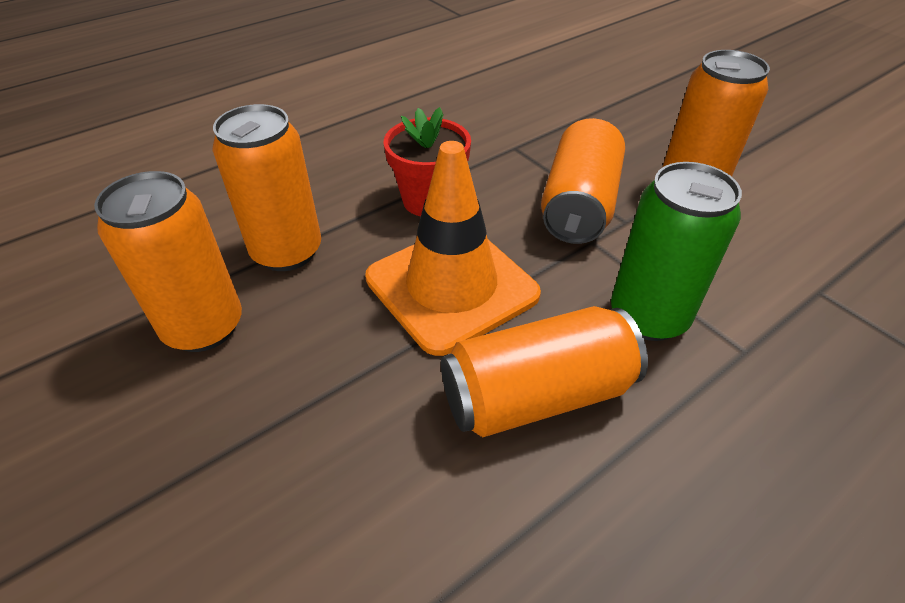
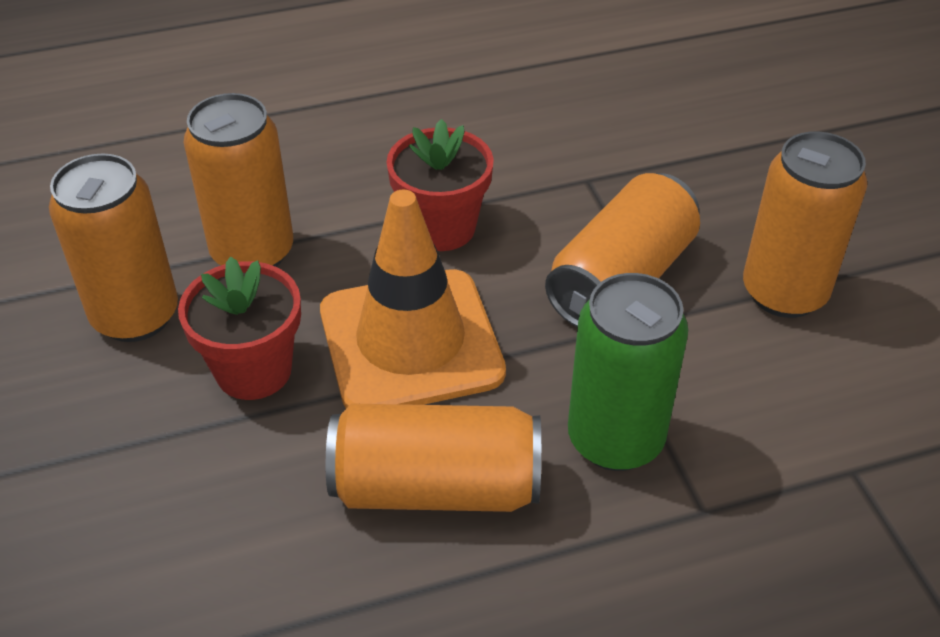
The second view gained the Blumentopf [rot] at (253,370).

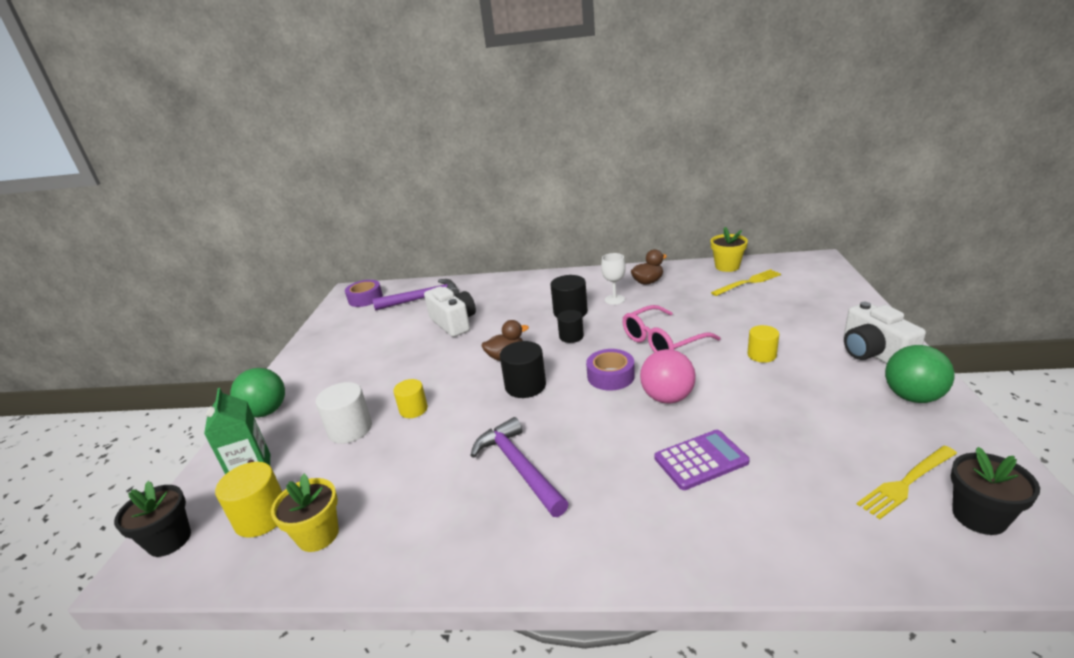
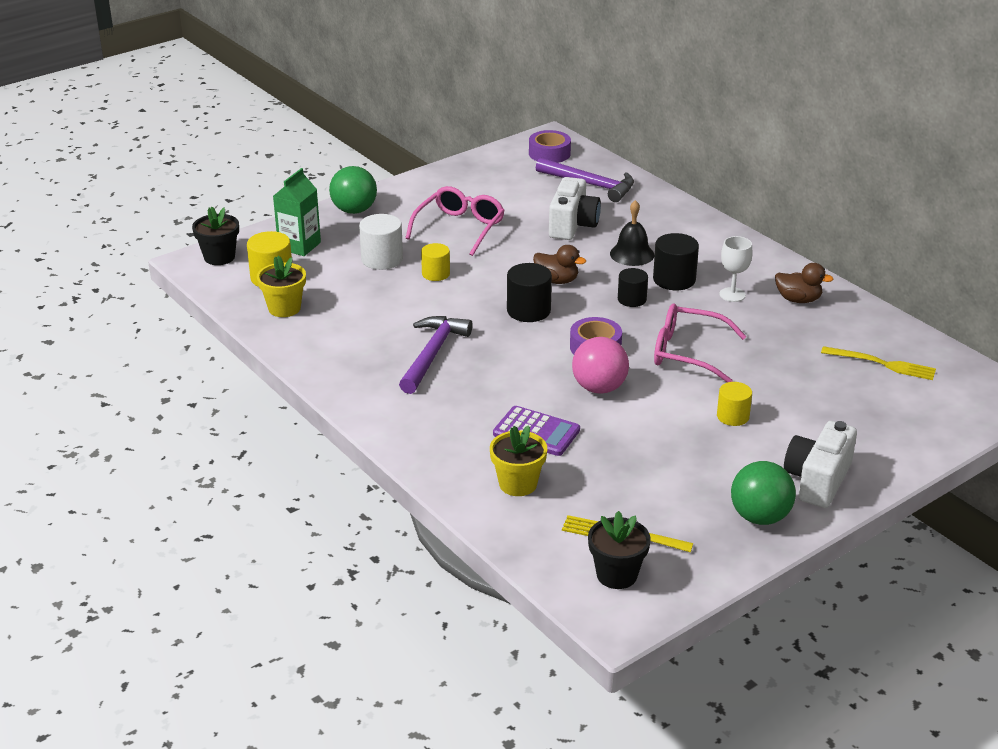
The Blumentopf [gelb] ended up elsewhere, having gone from (727,266) to (518,484).
The second view gained the Brille [rosa] at (459,228).
The second view gained the Glocke [schwarz] at (632,254).

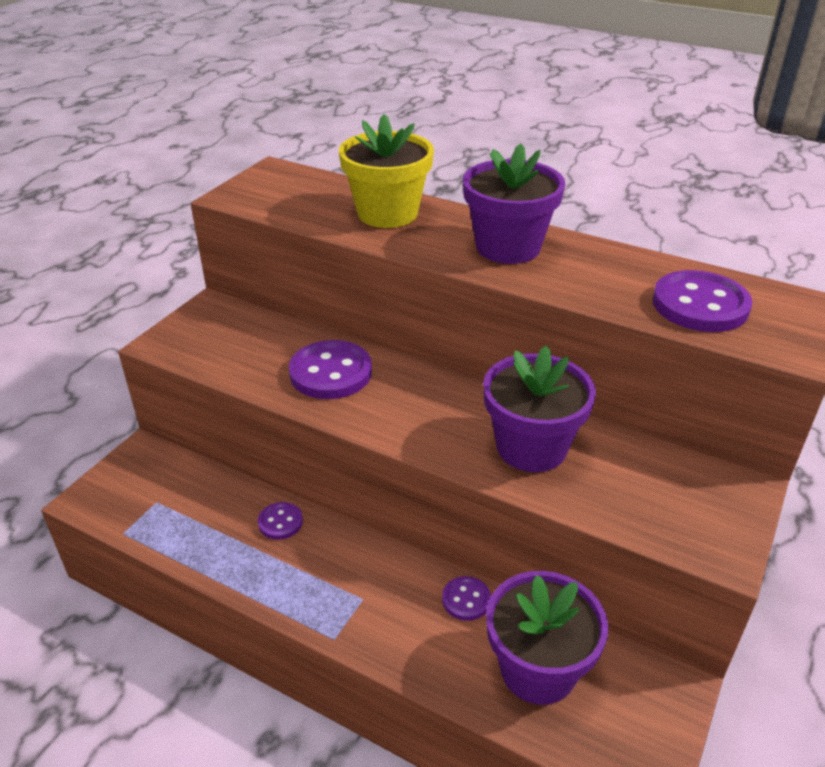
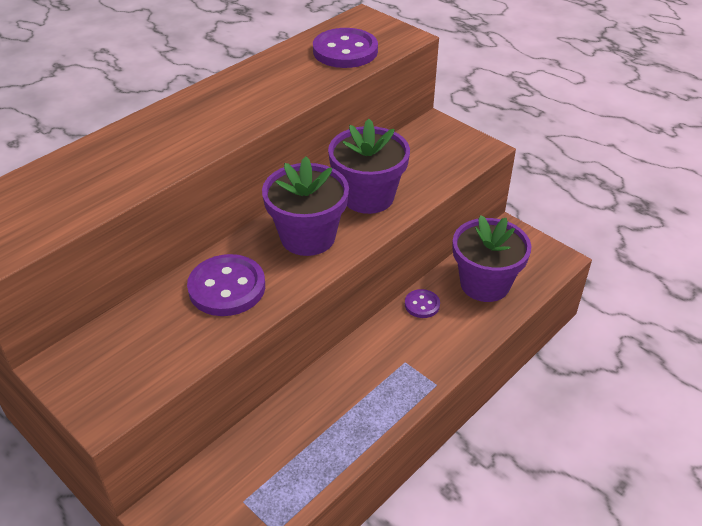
The second view lost the Knopf [lila] at (280,522).
The second view lost the Blumentopf [gelb] at (387,213).
The Blumentopf [lila] ended up elsewhere, having gone from (508,247) to (308,237).

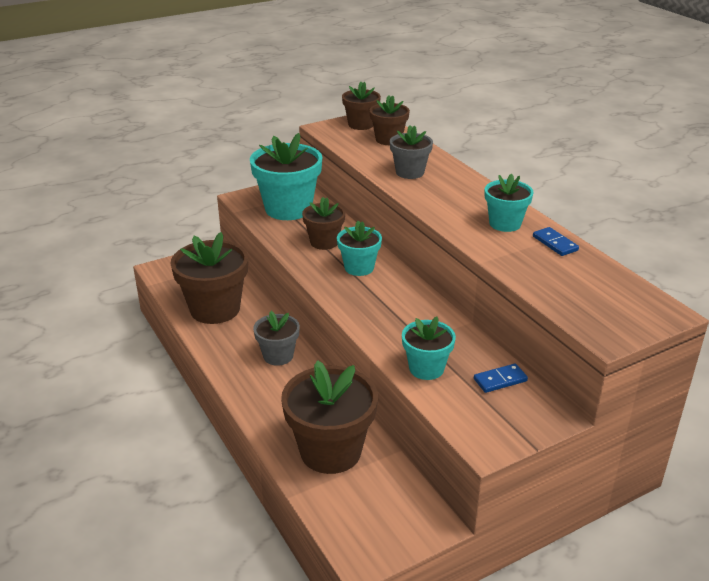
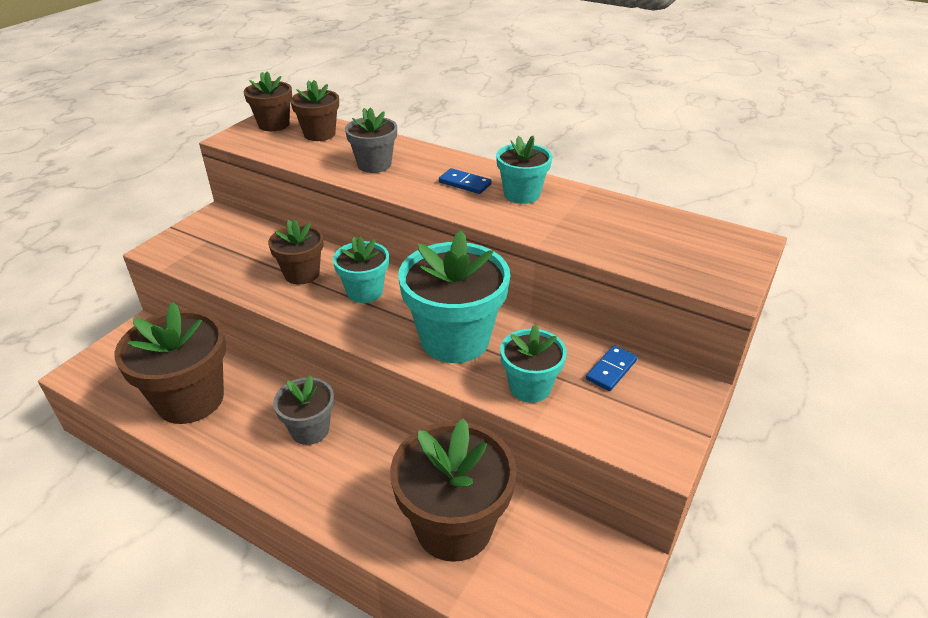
The Blumentopf [türkis] ended up elsewhere, having gone from (288,209) to (455,339).
The Dominostein [blau] ended up elsewhere, having gone from (555,243) to (464,183).

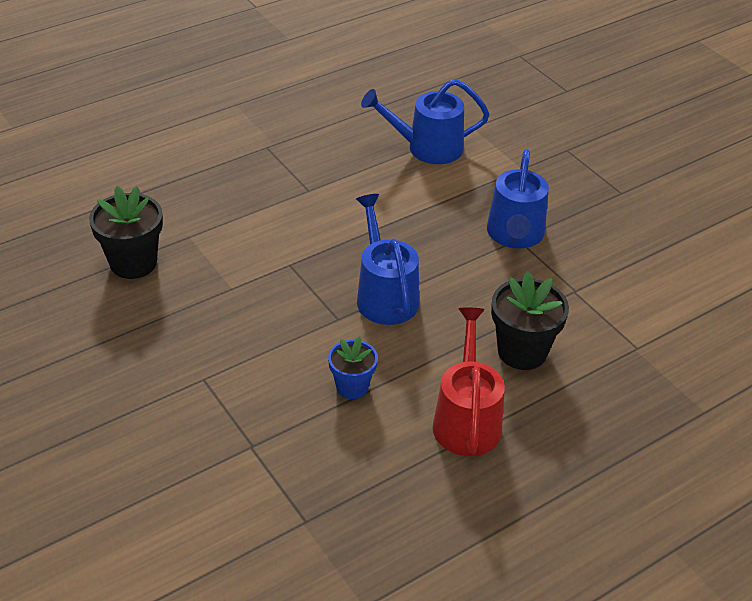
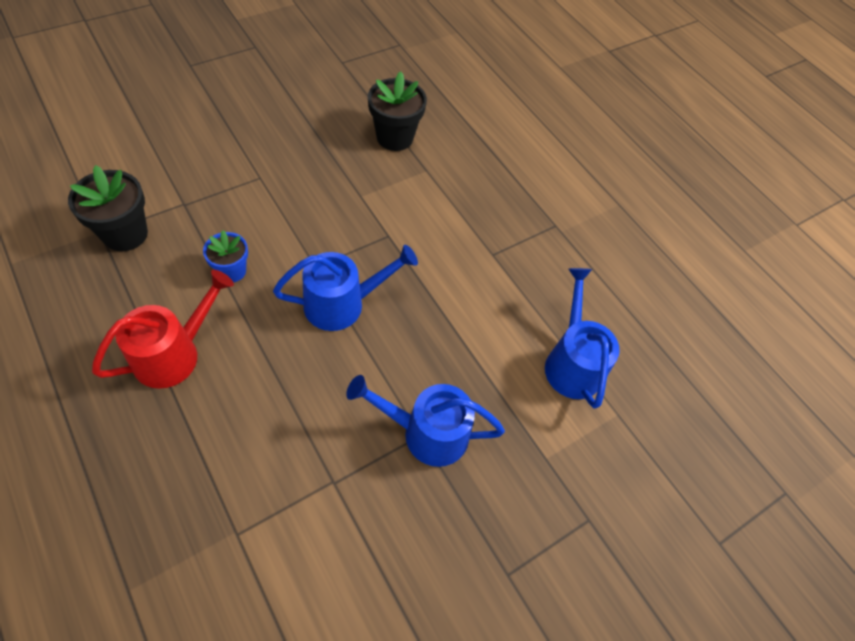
The Gießkanne [rot] at (467,419) ended up facing another way, 45 degrees counterclockwise from before.
The Blumentopf [schwarz] ended up elsewhere, having gone from (522,351) to (125,234).

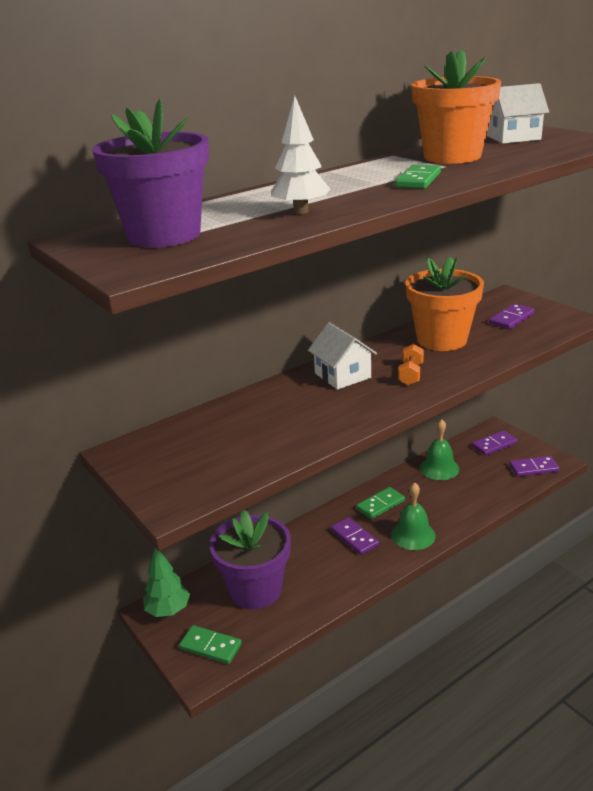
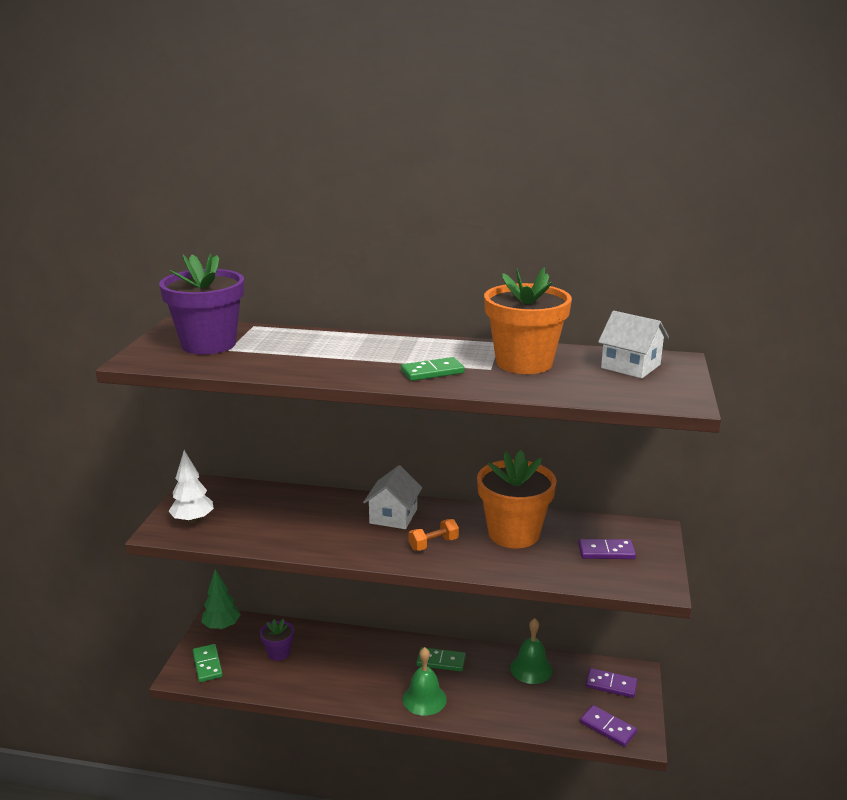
The size of the Blumentopf [lila] at (255,590) changed by a factor of 0.49.
The Baum [weiß] ended up elsewhere, having gone from (301,211) to (193,520).
The second view lost the Dominostein [lila] at (354,538).

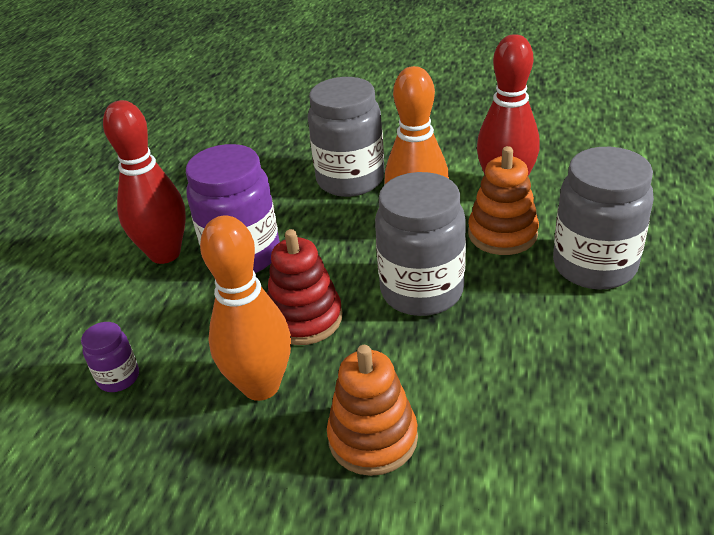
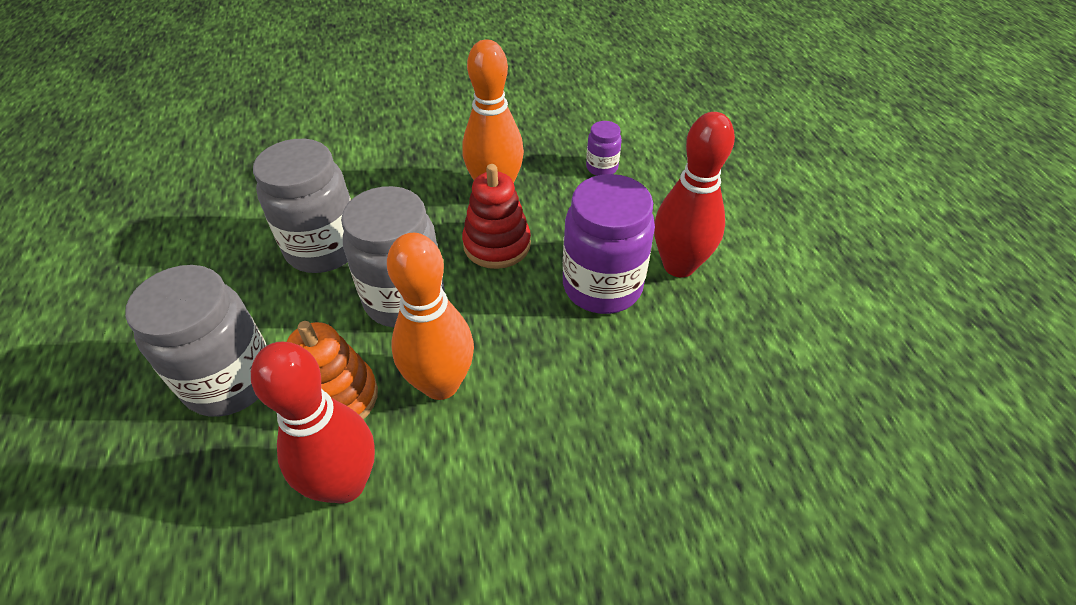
The Einmachglas [grau] ended up elsewhere, having gone from (350,180) to (324,248).
The second view lost the Stapelspielzeug [orange] at (373,438).

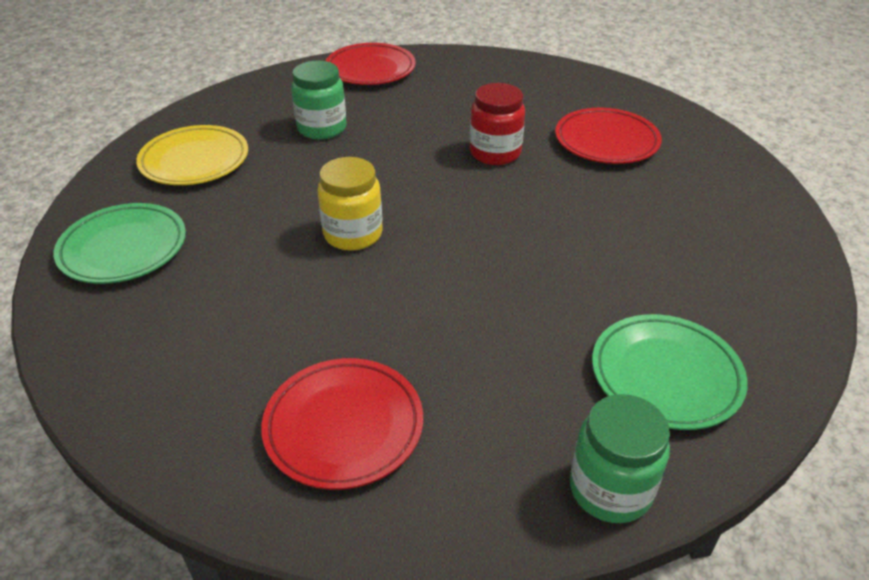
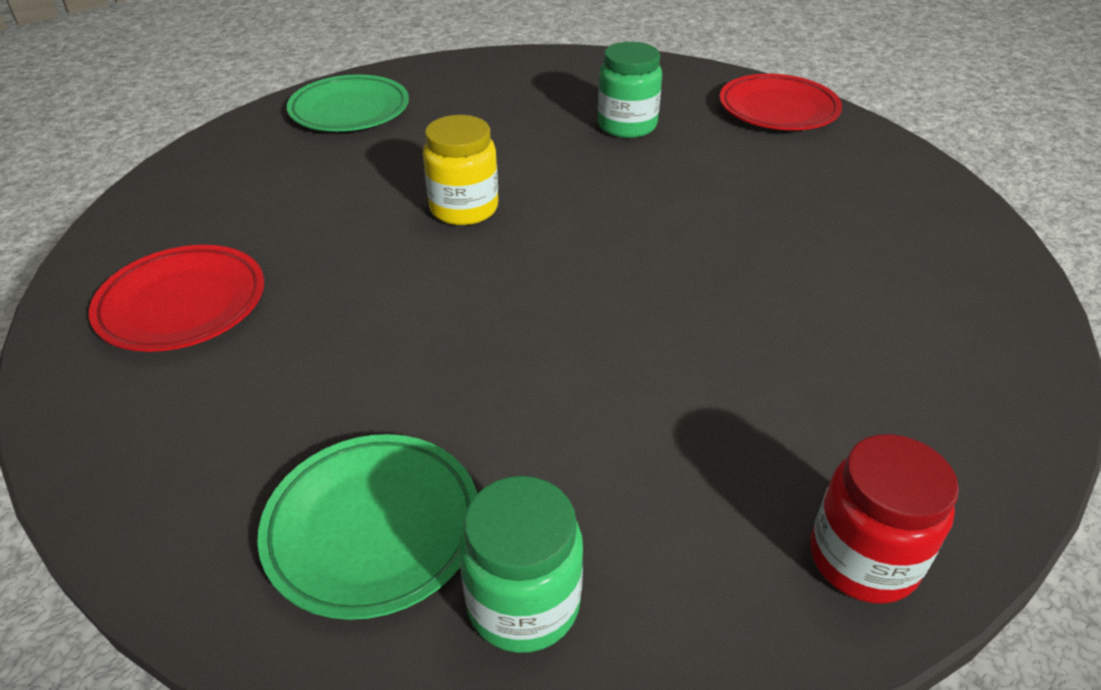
The second view lost the Teller [gelb] at (195,161).
The Einmachglas [rot] ended up elsewhere, having gone from (495,153) to (863,559).
The second view lost the Teller [rot] at (606,141).
The Einmachglas [grün] ended up elsewhere, having gone from (610,489) to (523,603).

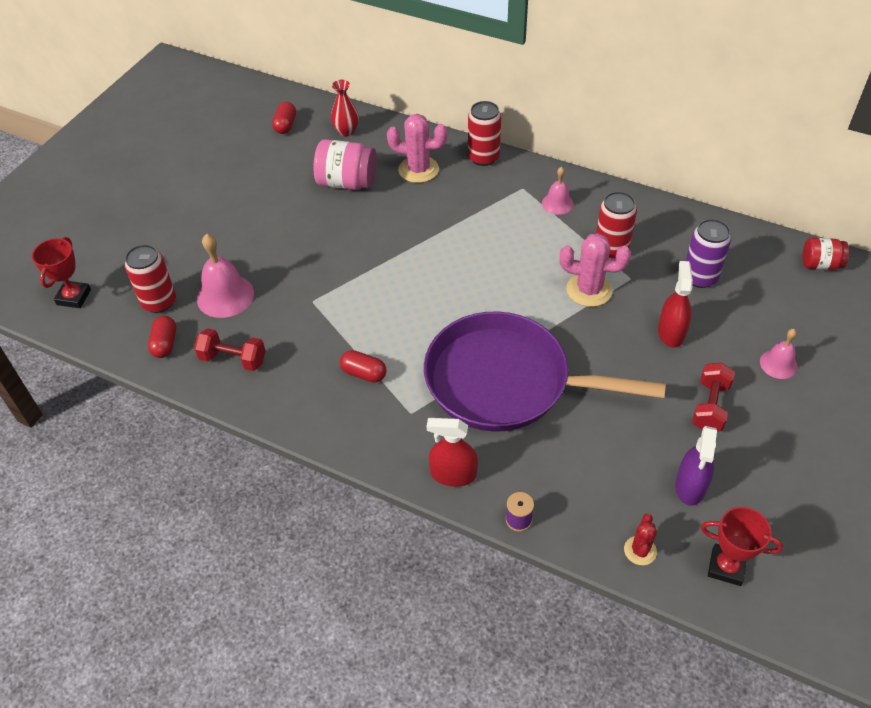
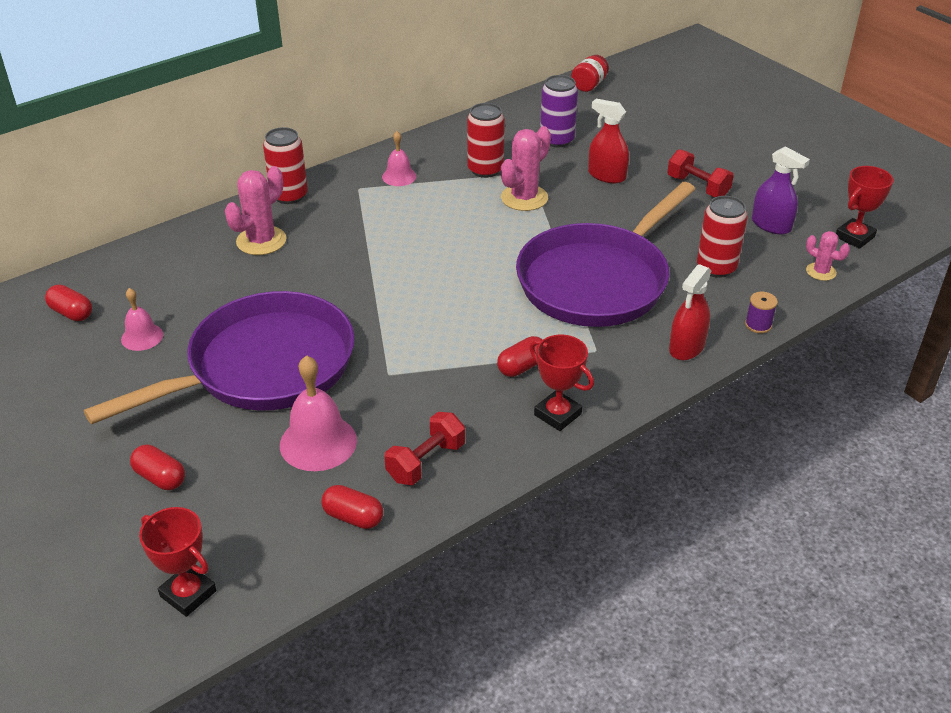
The Dose [rot] ended up elsewhere, having gone from (159,302) to (716,267).
The second view lost the Einmachglas [rosa] at (347,182).
The second view lost the Vase [rot] at (346,131).
What was the Kaktus [rot] at (640,550) turned into the Kaktus [rosa] at (821,272).
The Glocke [rosa] ended up elsewhere, having gone from (778,364) to (142,337).
The second view gained the Pfanne [lila] at (263,367).
The second view gained the Kapsel [rot] at (160,478).
The second view gained the Pokal [rot] at (557,414).

